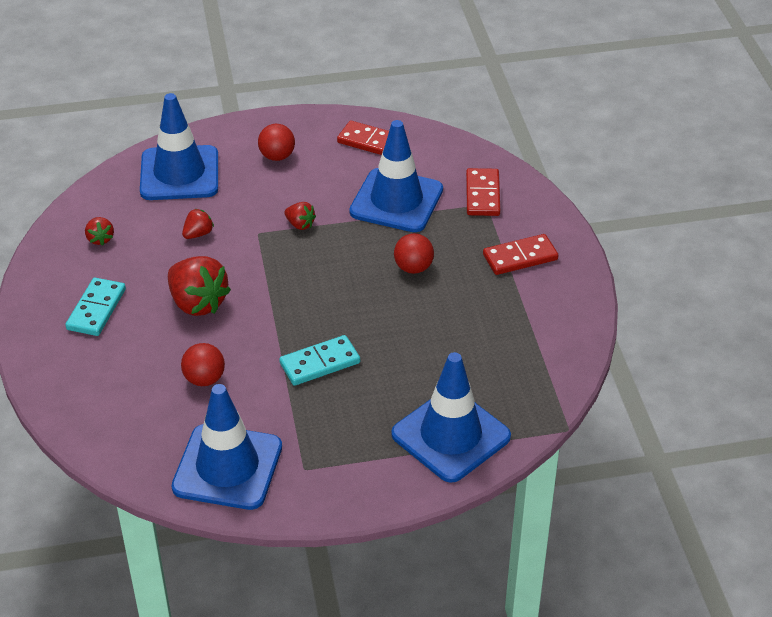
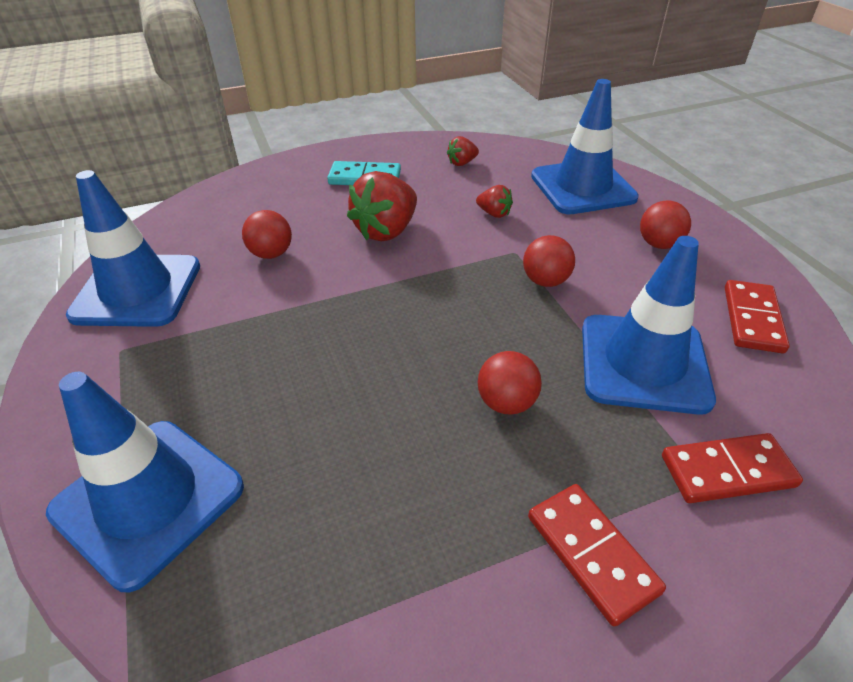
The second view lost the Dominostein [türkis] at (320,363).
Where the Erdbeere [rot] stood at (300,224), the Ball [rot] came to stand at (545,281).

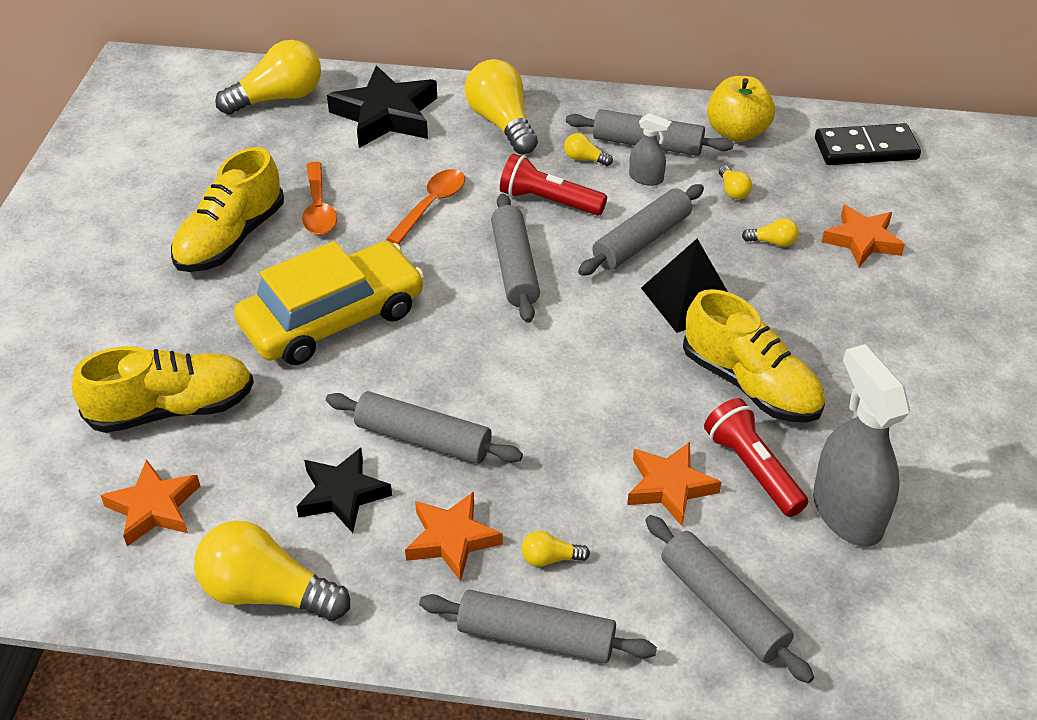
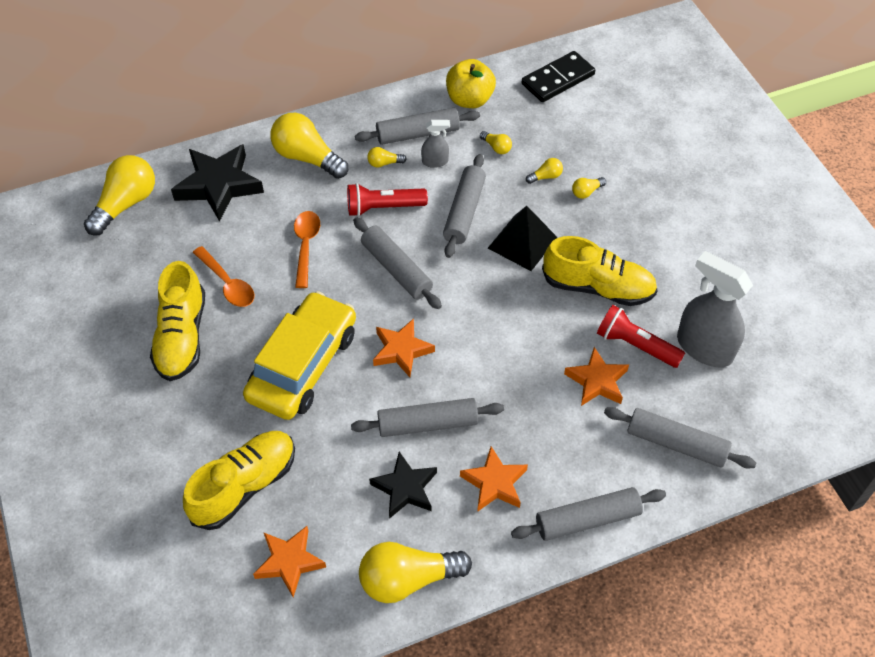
The Glühbirne [gelb] ended up elsewhere, having gone from (550,558) to (586,192).
The Stern [orange] ended up elsewhere, having gone from (862,240) to (401,350).

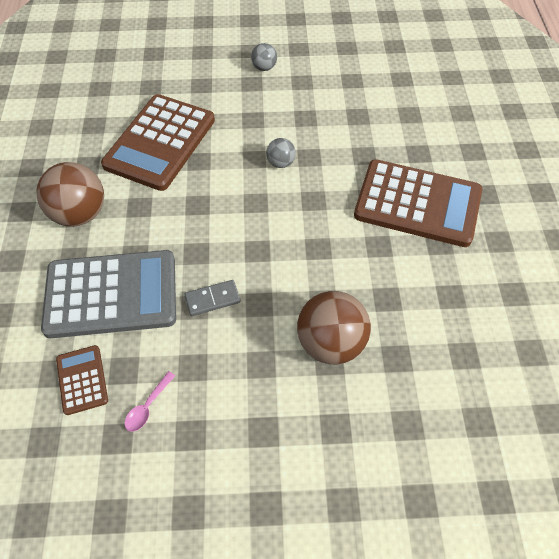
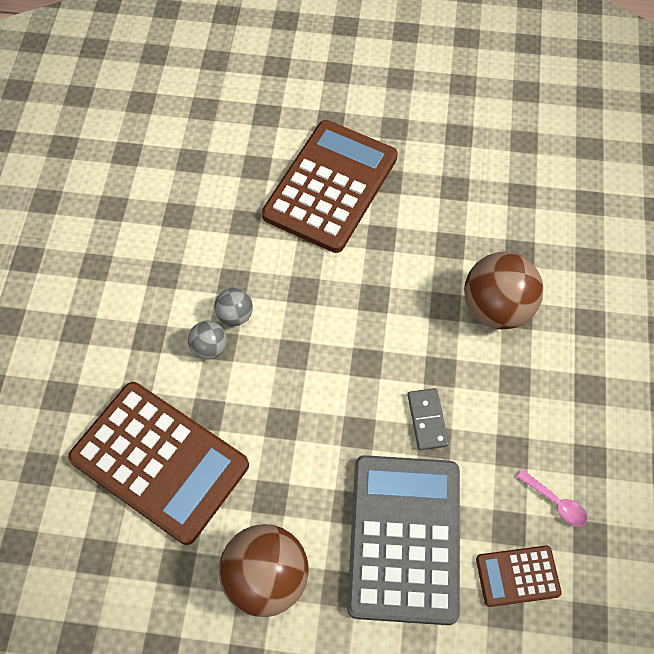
The Ball [grau] ended up elsewhere, having gone from (264,67) to (209,348).

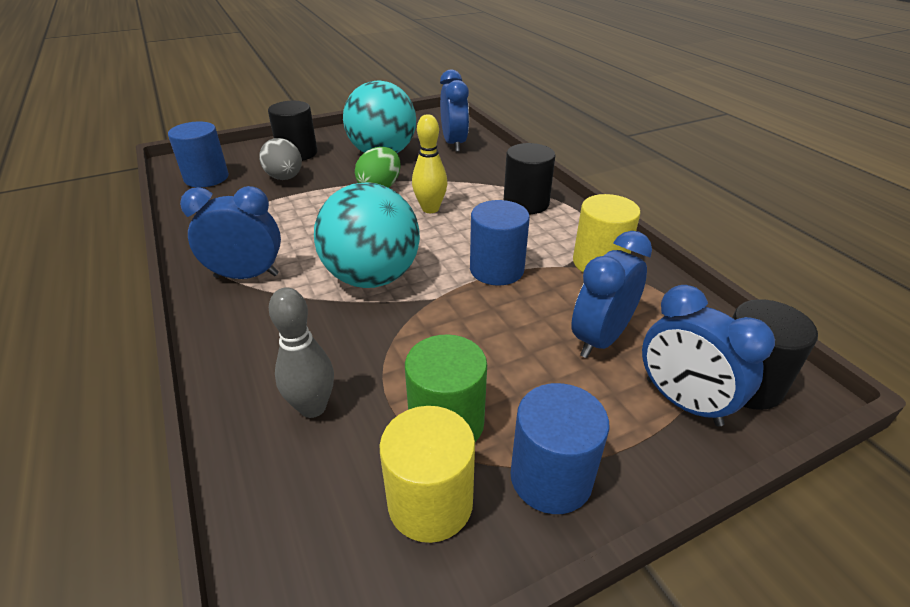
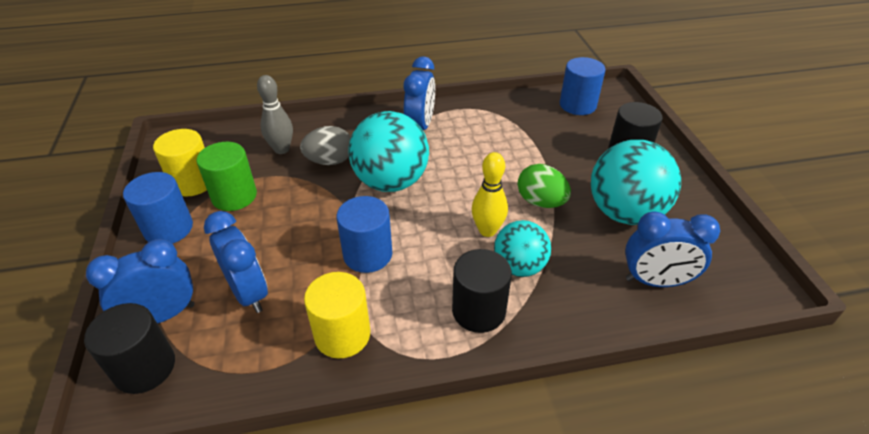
The Ei [grau] ended up elsewhere, having gone from (285,178) to (330,161).
The second view gained the Ball [türkis] at (519,267).

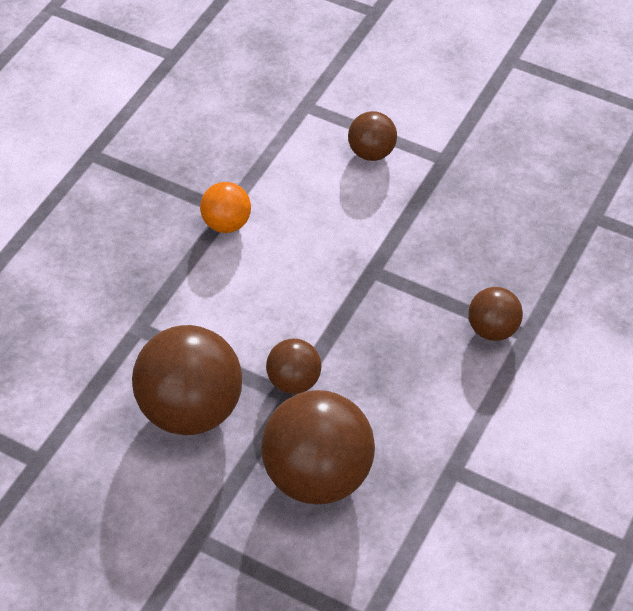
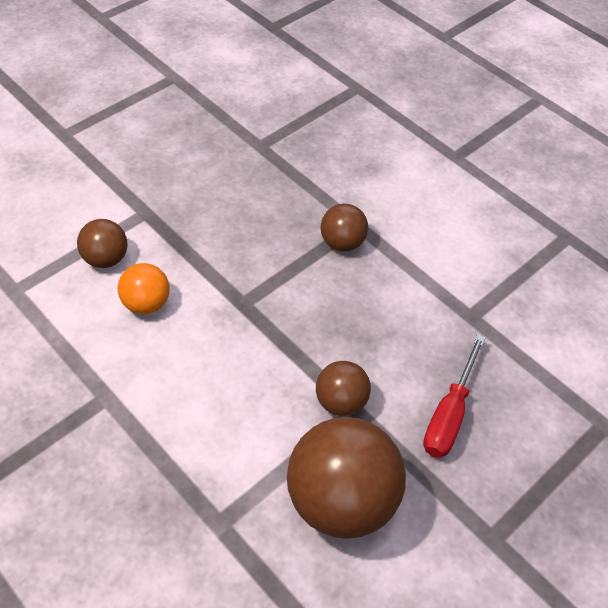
The Ball [orange] ended up elsewhere, having gone from (227,223) to (146,303).
Where the Ball [braun] stood at (318,475), the Schraubenzieher [rot] came to stand at (449,414).

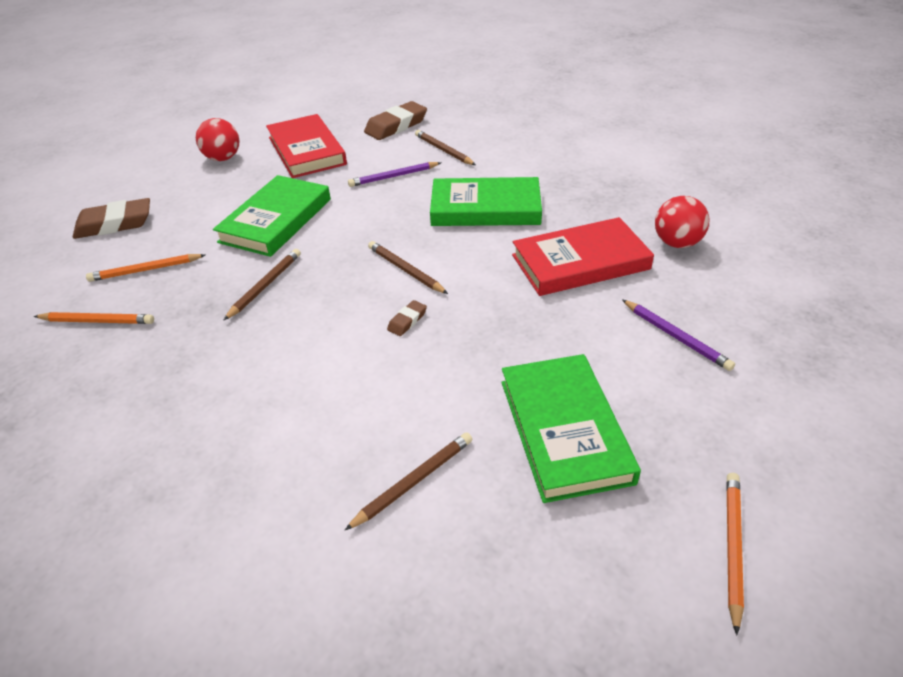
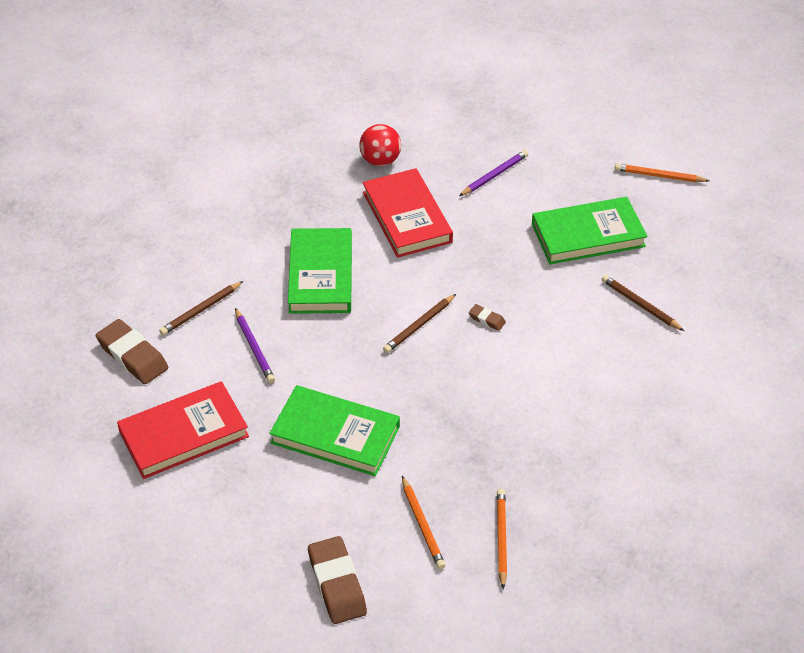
The second view lost the Ball [rot] at (223,158).
The second view lost the Bleistift [braun] at (265,285).

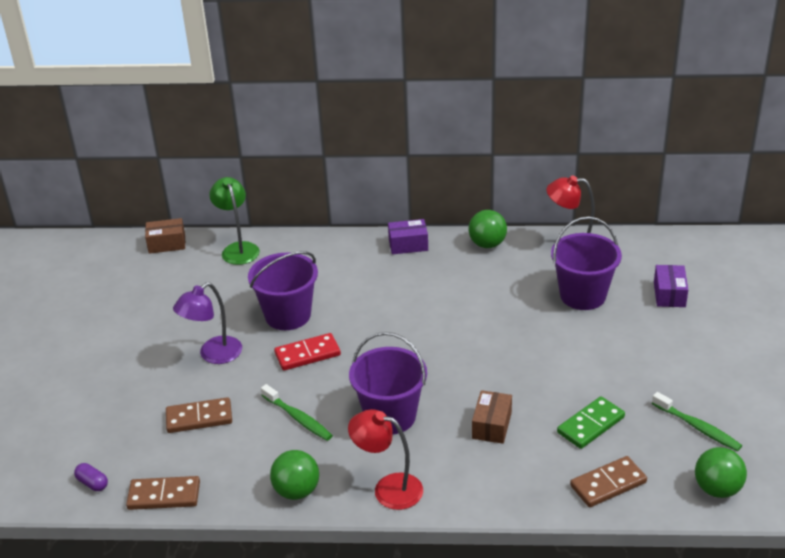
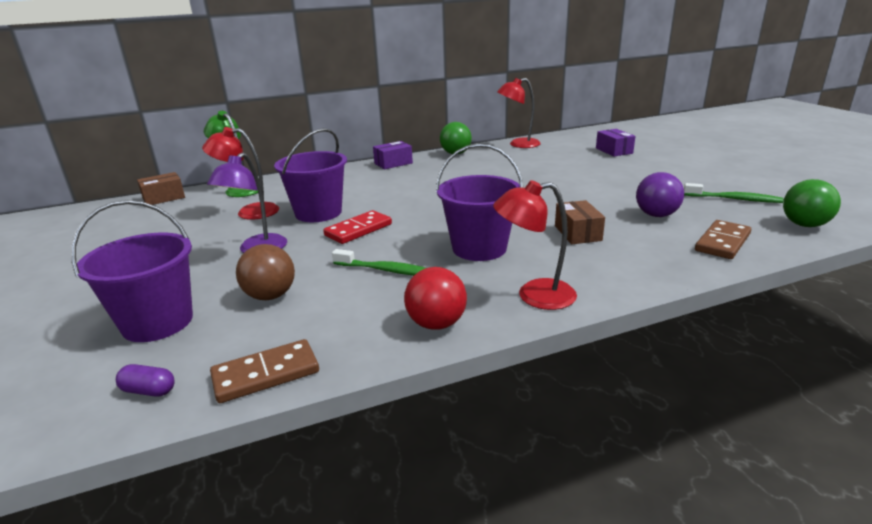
Where the Dominostein [braun] stood at (199,418), the Ball [braun] came to stand at (270,296).
What was the Ball [grün] at (296,491) turned into the Ball [rot] at (436,324).
The Eimer [lila] ended up elsewhere, having gone from (583,295) to (158,322).
Where the Dominostein [grün] stood at (591,425), the Ball [lila] came to stand at (656,215).
The second view gained the Lampe [rot] at (249,212).

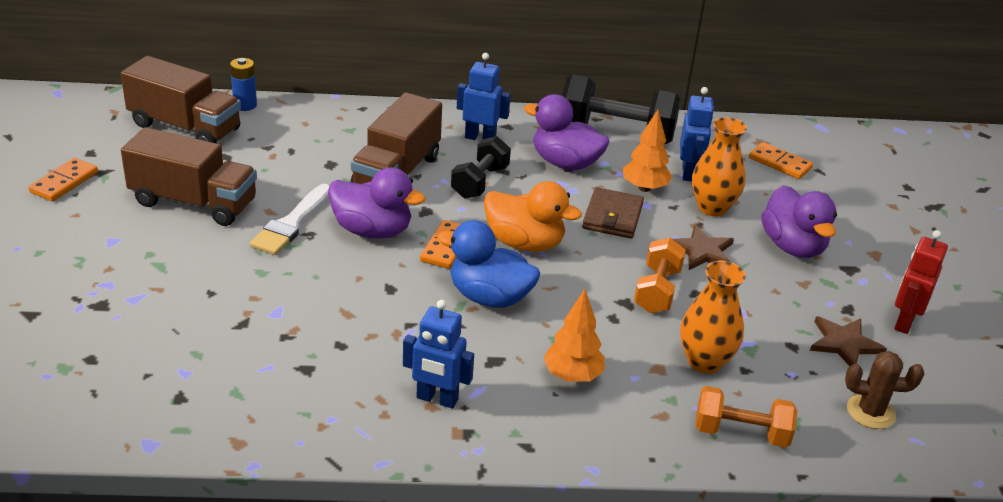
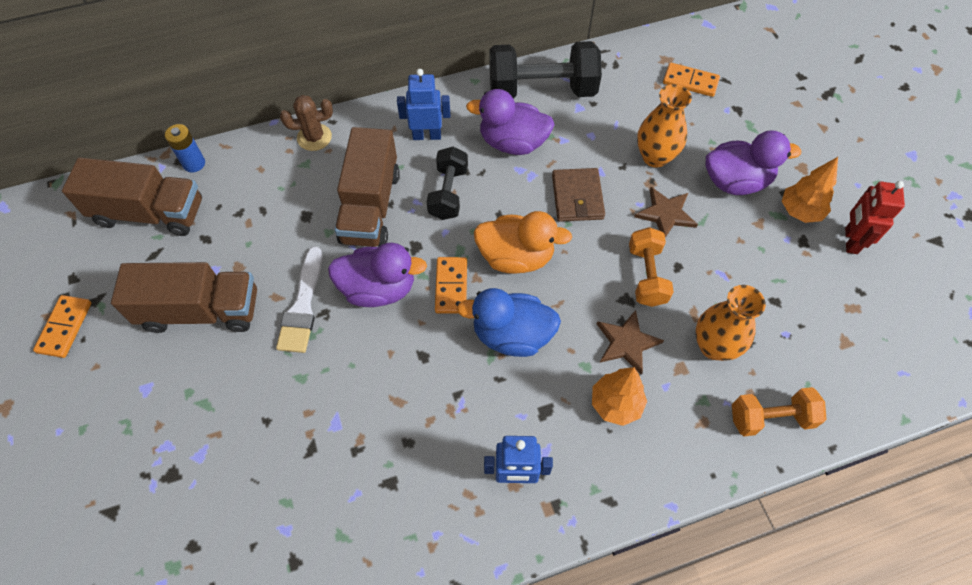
The Baum [orange] ended up elsewhere, having gone from (644,188) to (799,211).
The second view lost the Roboter [blau] at (688,173).
The Ente [lila] at (792,246) ended up facing another way, 60 degrees counterclockwise from before.
The Stern [braun] ended up elsewhere, having gone from (844,344) to (627,343).
The Kaktus [braun] ended up elsewhere, having gone from (870,412) to (314,137).

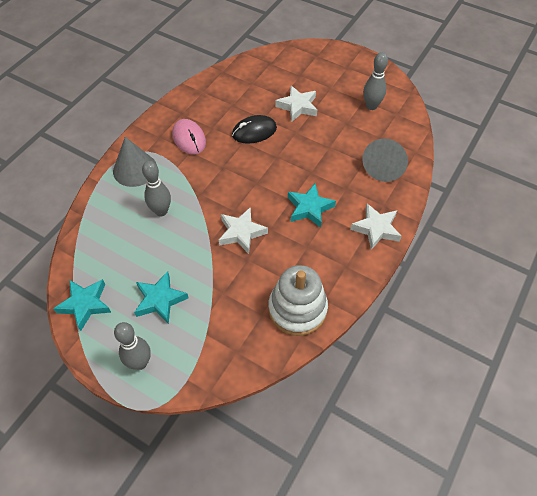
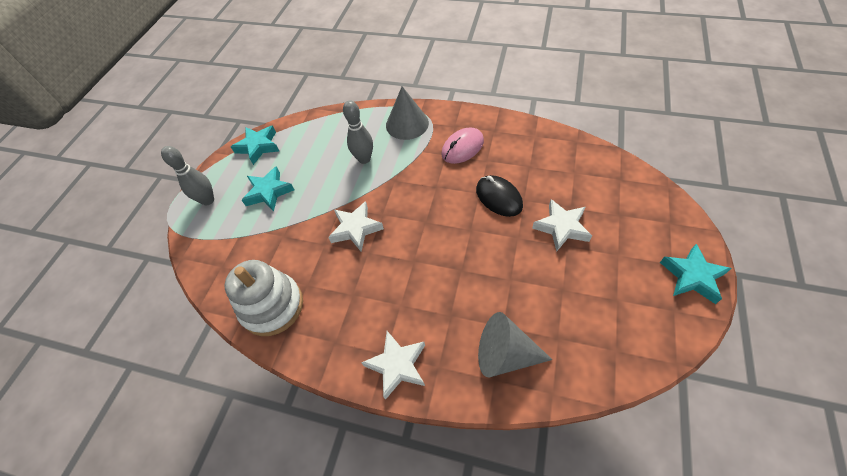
The Stern [türkis] ended up elsewhere, having gone from (309,208) to (692,276).
The second view lost the Bowlingkegel [grau] at (371,106).

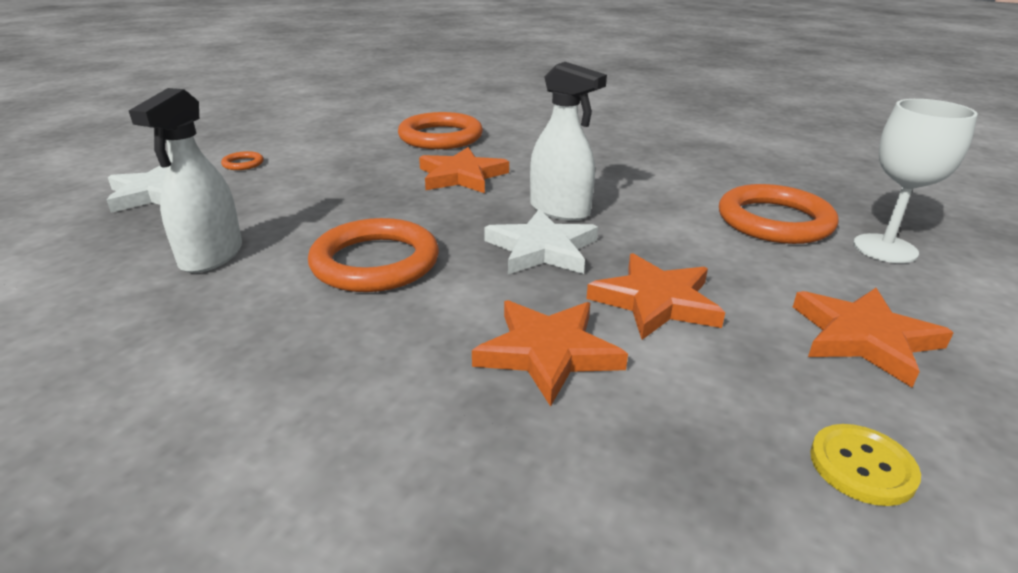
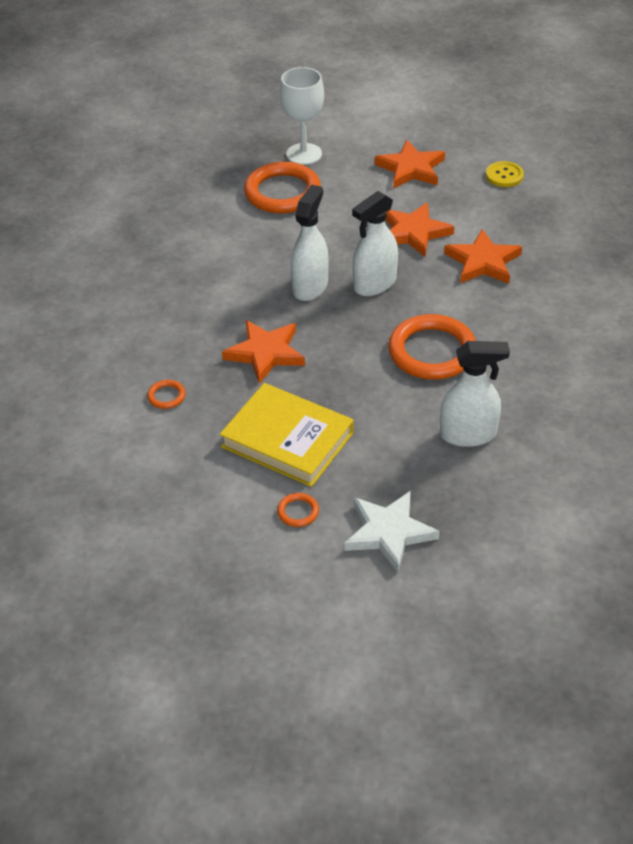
The size of the Ring [orange] at (440,137) changed by a factor of 0.42.
Where the Stern [weiß] stood at (542,249), the Sprühflasche [weiß] came to stand at (374,284).
The second view gained the Buch [gelb] at (287,440).

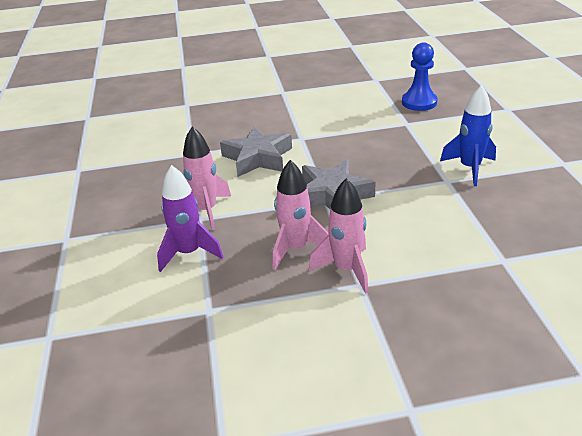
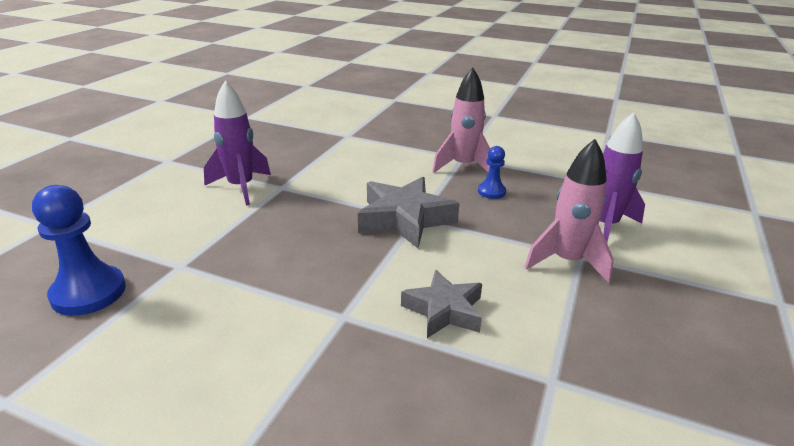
The size of the Stern [grau] at (258,158) changed by a factor of 0.66.
Where the Rakete [rosa] stood at (296,249), the Bauer [blau] came to stand at (491,192).
What was the Rakete [blau] at (469,168) turned into the Rakete [lila] at (241,187).

